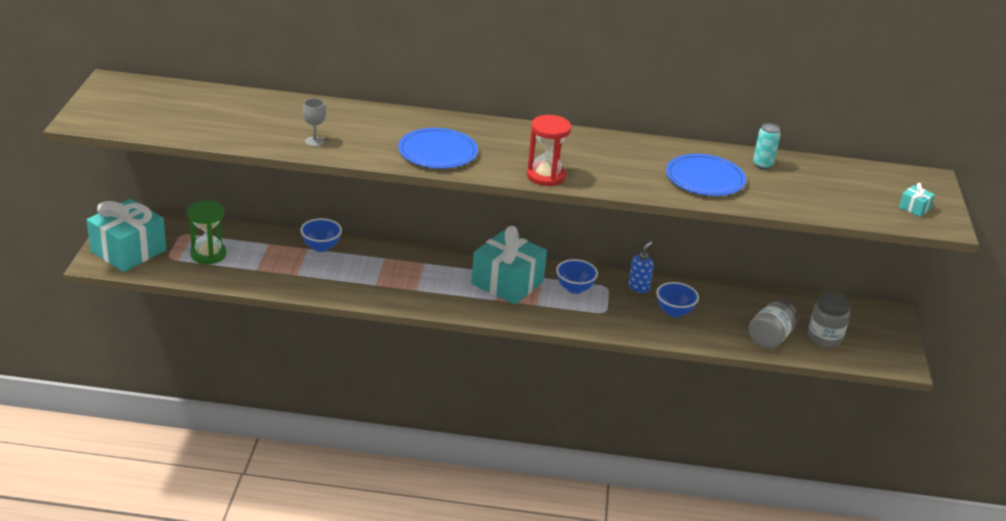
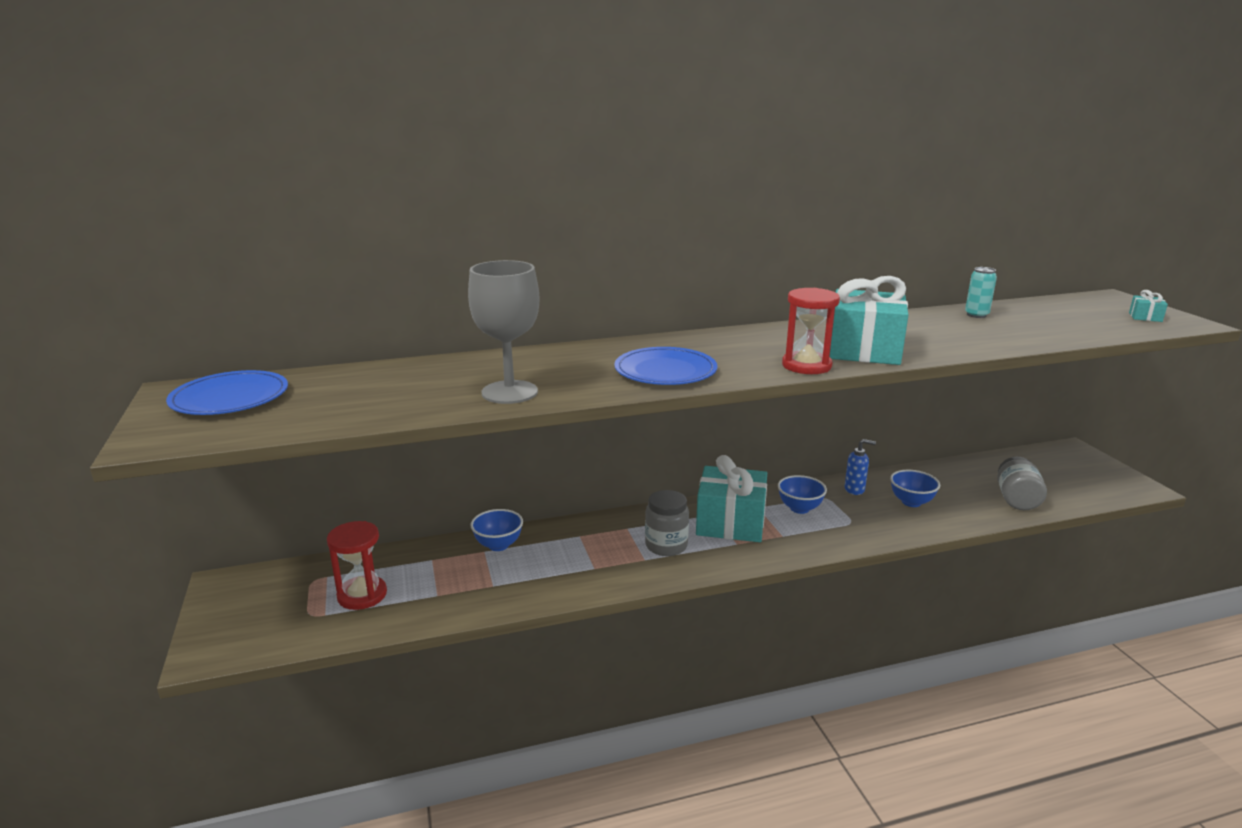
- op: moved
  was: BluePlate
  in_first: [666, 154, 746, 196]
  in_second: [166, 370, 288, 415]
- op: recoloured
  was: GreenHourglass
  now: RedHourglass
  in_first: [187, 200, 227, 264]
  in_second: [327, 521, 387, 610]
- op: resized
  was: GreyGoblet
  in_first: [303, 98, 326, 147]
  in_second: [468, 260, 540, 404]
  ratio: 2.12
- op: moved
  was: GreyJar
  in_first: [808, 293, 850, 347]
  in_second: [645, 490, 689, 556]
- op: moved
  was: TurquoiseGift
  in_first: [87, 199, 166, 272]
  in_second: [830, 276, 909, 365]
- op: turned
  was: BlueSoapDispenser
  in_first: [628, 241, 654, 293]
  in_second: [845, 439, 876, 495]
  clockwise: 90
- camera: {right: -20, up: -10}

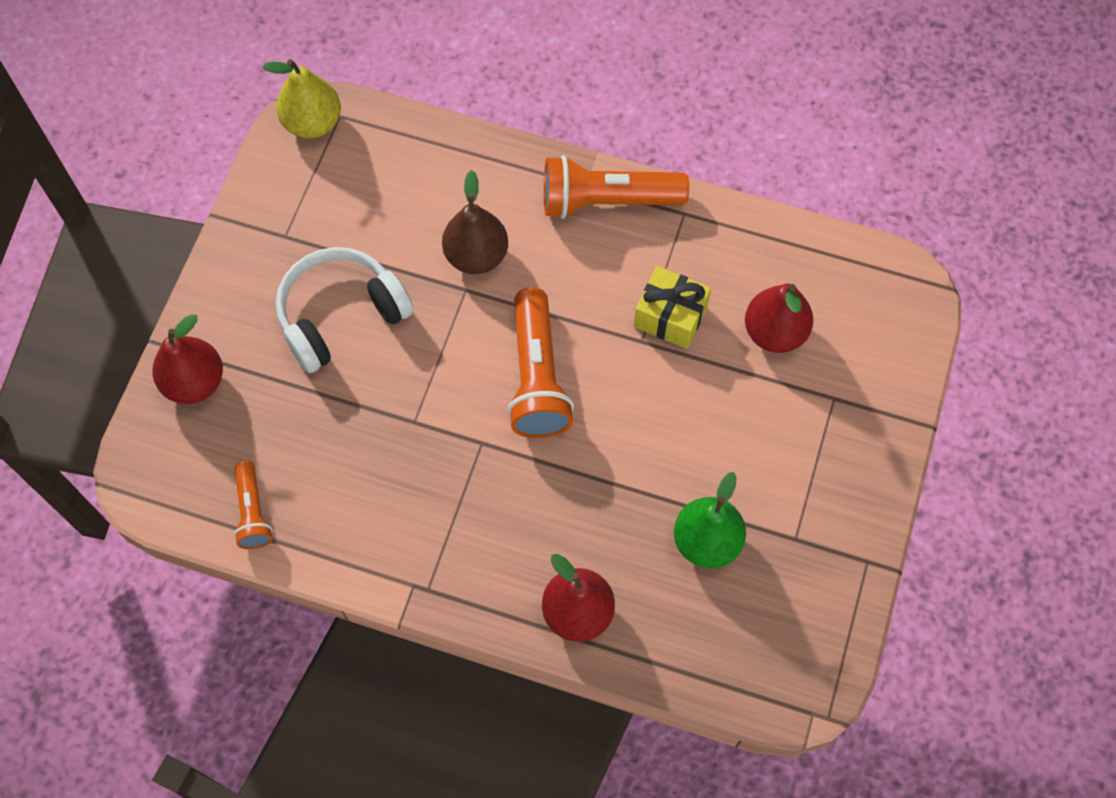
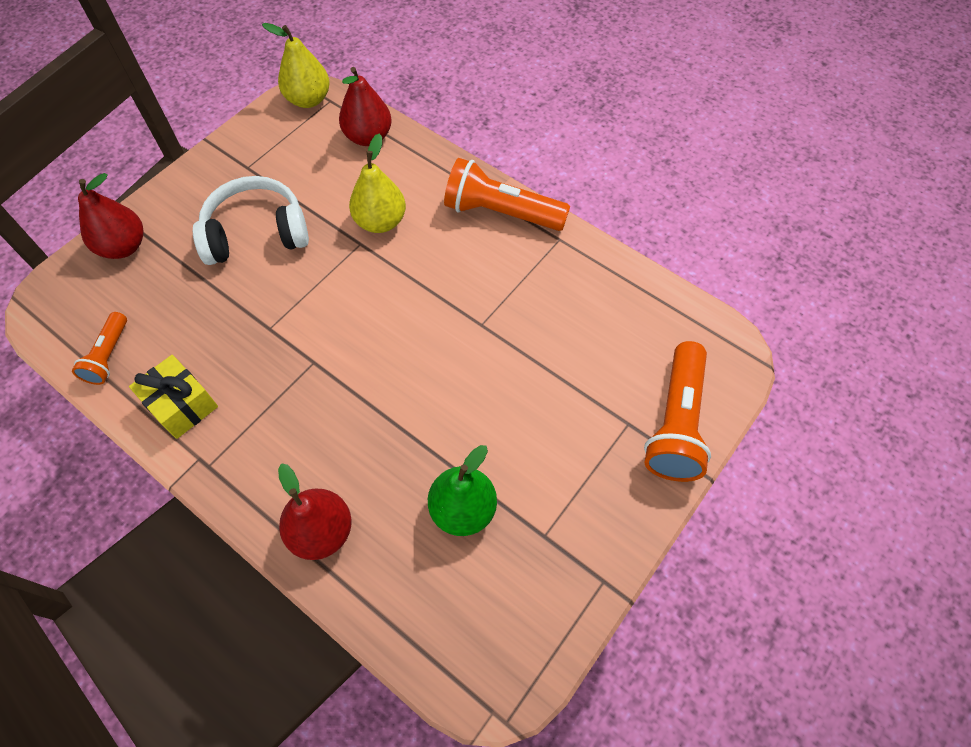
- op: moved
  was: YellowGift
  in_first: [634, 266, 711, 349]
  in_second: [129, 355, 218, 439]
- op: moved
  was: RedPear
  in_first: [745, 284, 813, 353]
  in_second: [339, 67, 392, 146]
- op: recoloured
  was: BrownPear
  now: YellowPear
  in_first: [442, 170, 508, 274]
  in_second: [349, 133, 406, 233]
- op: moved
  was: OrangeFlashlight
  in_first: [507, 287, 574, 438]
  in_second: [644, 341, 711, 482]
- camera: {right: 20, up: -5}

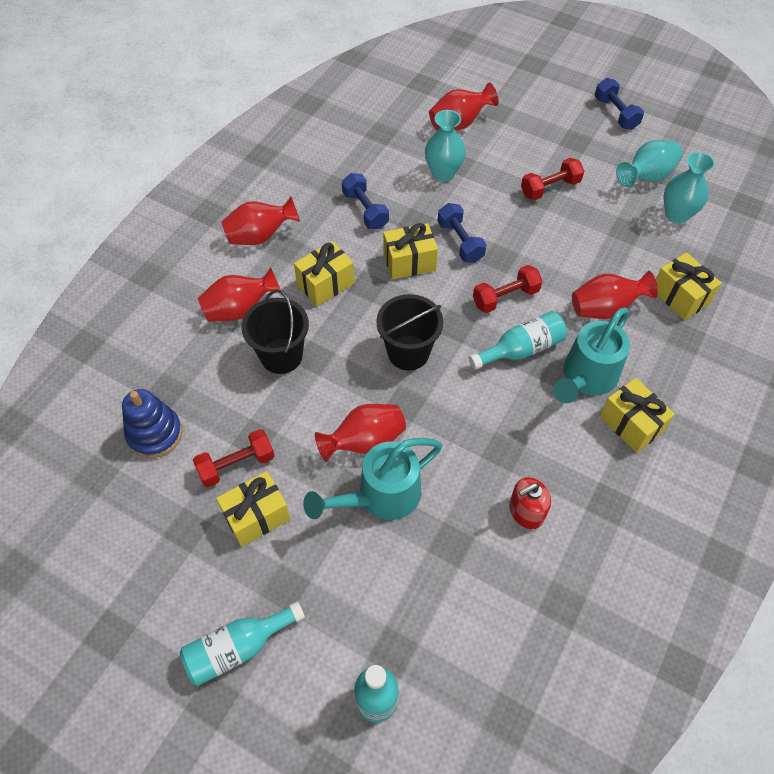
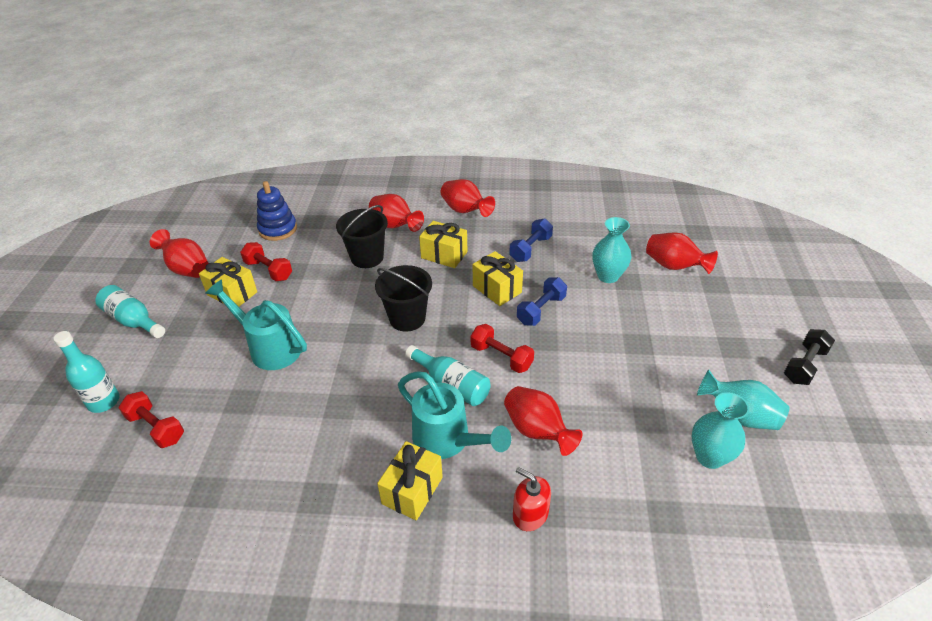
- op: moved
  was: RedDumbbell
  in_first: [521, 158, 584, 200]
  in_second: [119, 391, 184, 448]
- op: moved
  was: RedVase
  in_first: [315, 404, 406, 462]
  in_second: [150, 229, 208, 278]
- op: turned
  was: TurquoiseWateringCan
  in_first: [553, 307, 630, 403]
  in_second: [398, 371, 511, 459]
  clockwise: -150
- op: moved
  was: RedSoapDispenser
  in_first: [509, 477, 551, 529]
  in_second: [513, 467, 551, 531]
- op: recoloured
  was: BlueDumbbell
  now: BlackDumbbell
  in_first: [595, 78, 644, 130]
  in_second: [784, 329, 835, 385]
- op: removed
  was: YellowGift
  in_first: [656, 252, 722, 320]
- camera: {right: 65, up: -15}

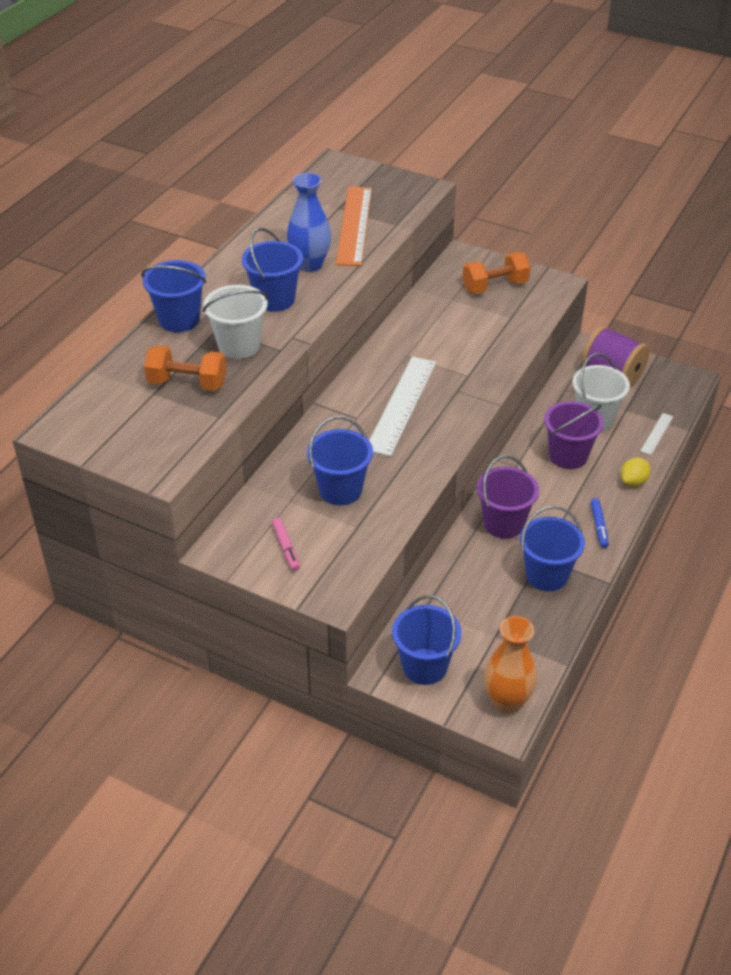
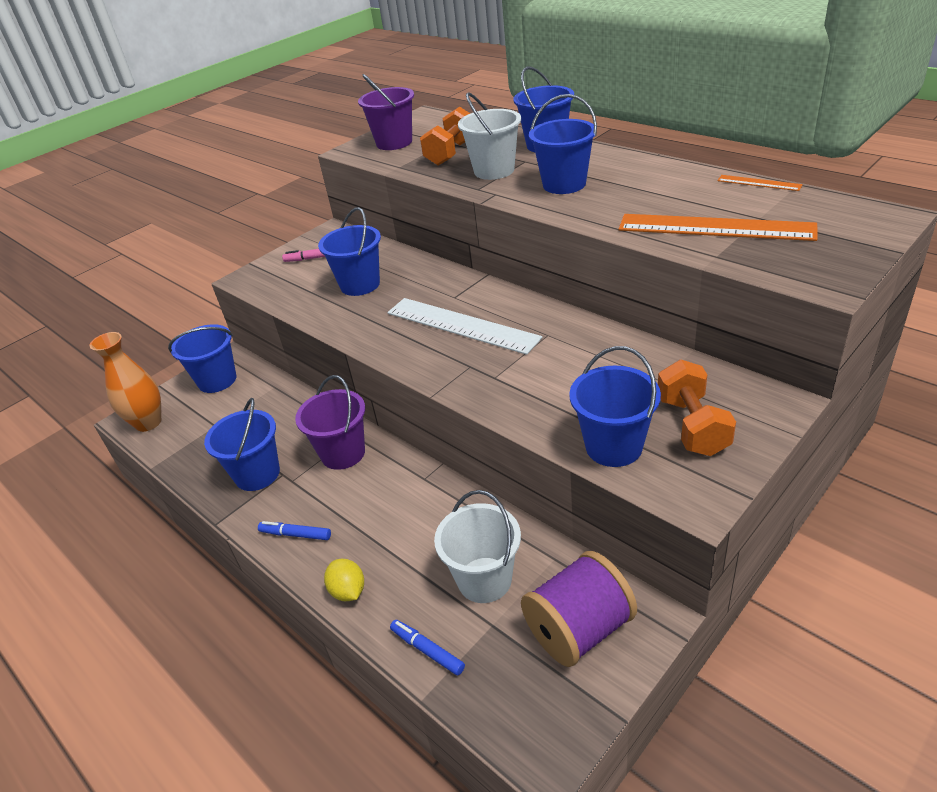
- op: moved
  was: PurpleBucket
  in_first: [544, 401, 604, 469]
  in_second: [358, 74, 414, 150]
- op: replaced
  was: WhiteRuler
  now: BlueMarker
  in_first: [640, 413, 673, 455]
  in_second: [390, 620, 465, 675]
- op: added
  now: BlueBucket
  in_second: [569, 346, 661, 467]
- op: added
  now: OrangeRuler
  in_second: [717, 175, 803, 191]
- op: removed
  was: BlueVase
  in_first: [287, 173, 331, 272]
- camera: {right: 110, up: -5}

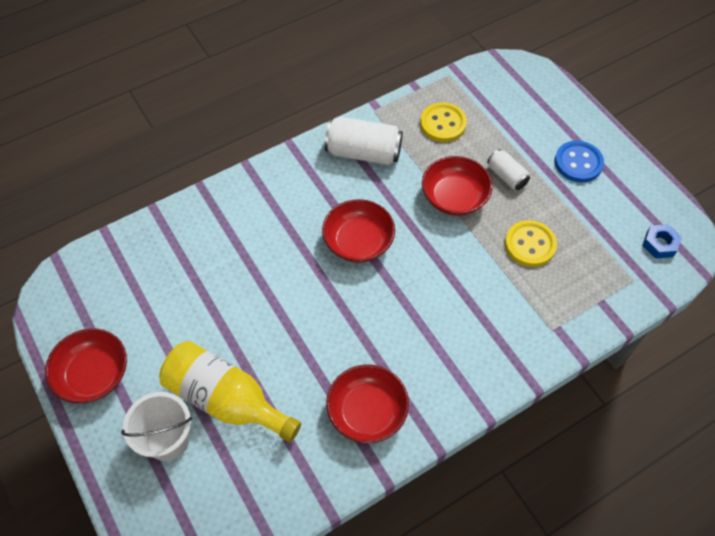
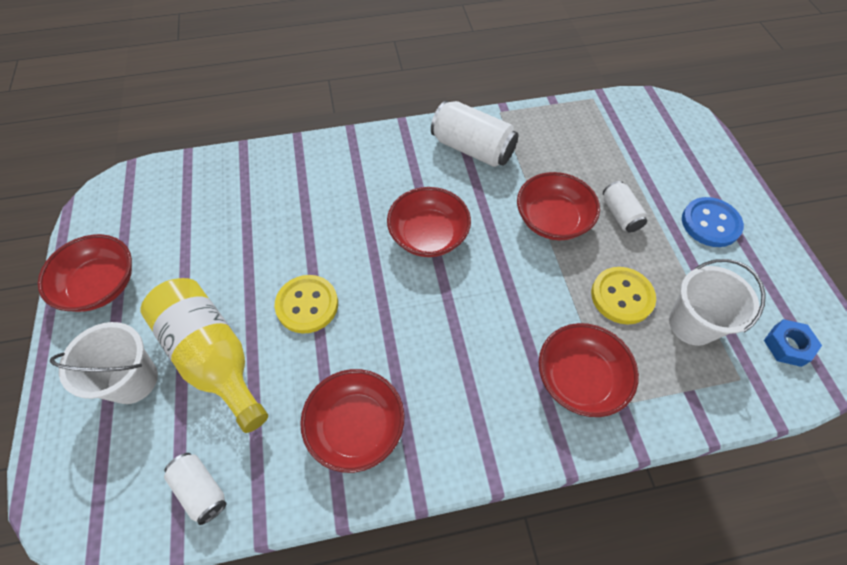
- op: added
  now: WhiteCan
  in_second: [164, 453, 227, 525]
- op: moved
  was: YellowButton
  in_first: [420, 103, 467, 142]
  in_second: [275, 275, 338, 334]
- op: added
  now: RedBowl
  in_second: [539, 323, 639, 417]
- op: added
  now: WhiteBucket
  in_second: [669, 259, 766, 346]
- camera: {right: 20, up: 0}

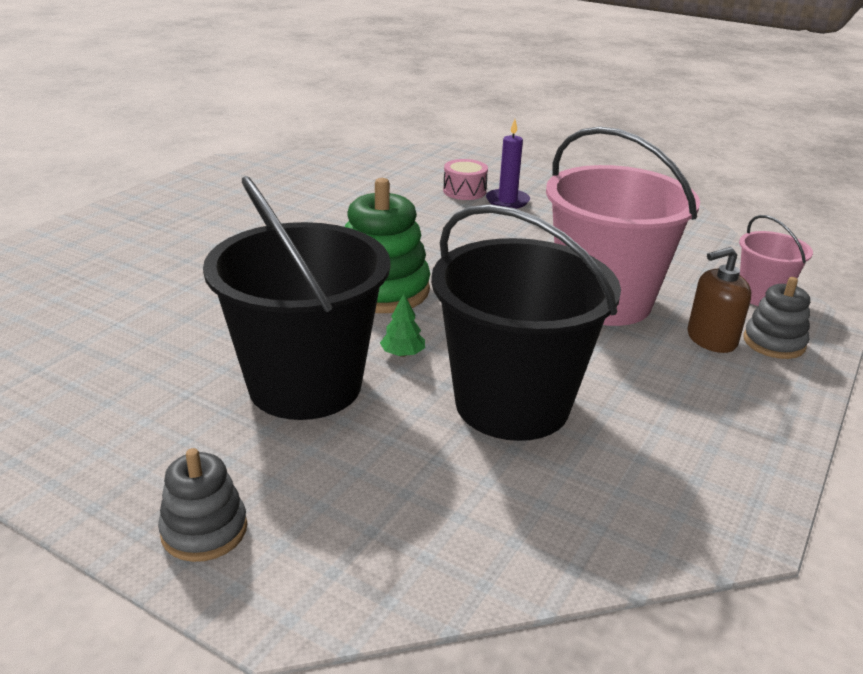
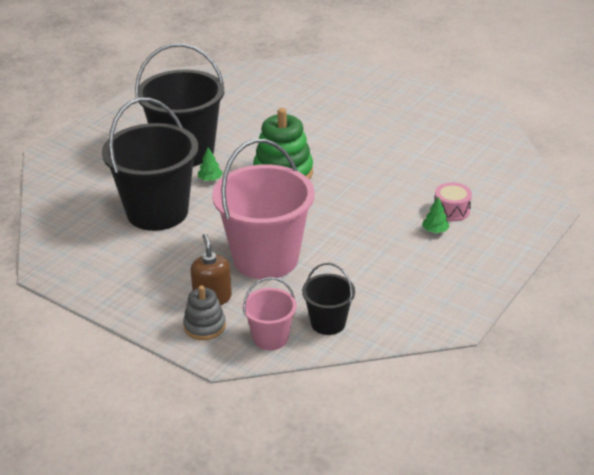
- op: added
  now: BlackBucket
  in_second: [302, 263, 355, 335]
- op: replaced
  was: PurpleCandle
  now: GreenTree
  in_first: [486, 119, 530, 209]
  in_second: [422, 197, 450, 233]
- op: removed
  was: GreyStackingToy
  in_first: [158, 448, 247, 562]
- camera: {right: 95, up: 5}

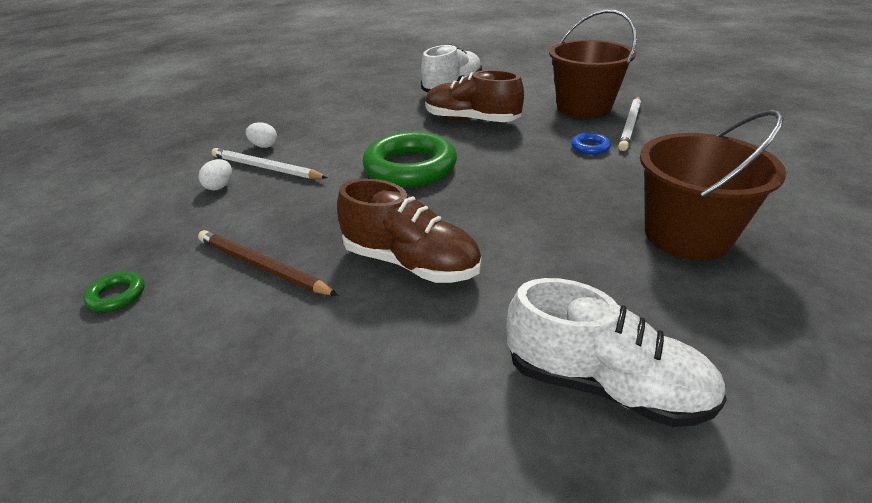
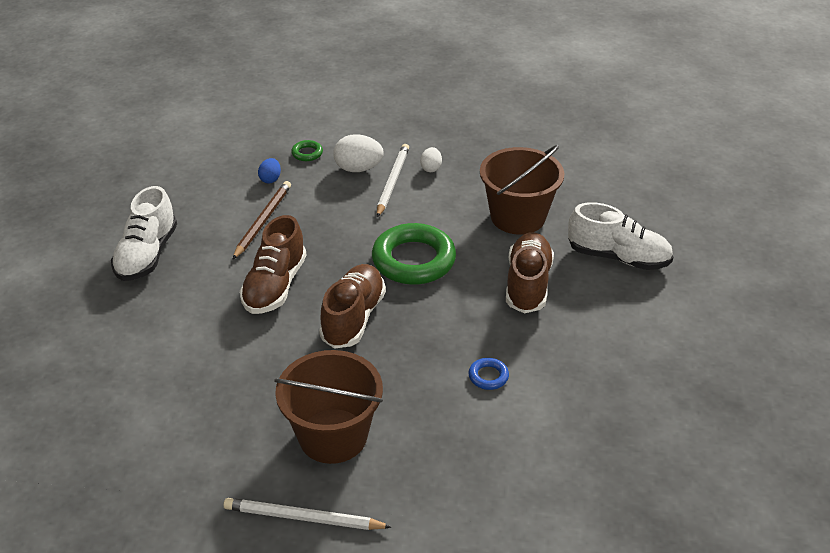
- op: moved
  was: WhiteShoe
  in_first: [506, 278, 727, 427]
  in_second: [111, 186, 177, 281]
- op: moved
  was: WhitePencil
  in_first: [618, 97, 641, 151]
  in_second: [224, 498, 391, 530]
- op: added
  now: BlueEgg
  in_second: [258, 158, 281, 183]
- op: moved
  was: GreenRing
  in_first: [83, 271, 145, 312]
  in_second: [291, 140, 323, 161]
- op: added
  now: BrownShoe
  in_second: [319, 264, 386, 349]
- op: resized
  was: WhiteEgg
  in_first: [198, 159, 232, 190]
  in_second: [333, 134, 384, 172]
  ratio: 1.73
- op: moved
  was: BrownBucket
  in_first: [549, 9, 637, 118]
  in_second: [480, 145, 564, 235]
- camera: {right: 75, up: 5}

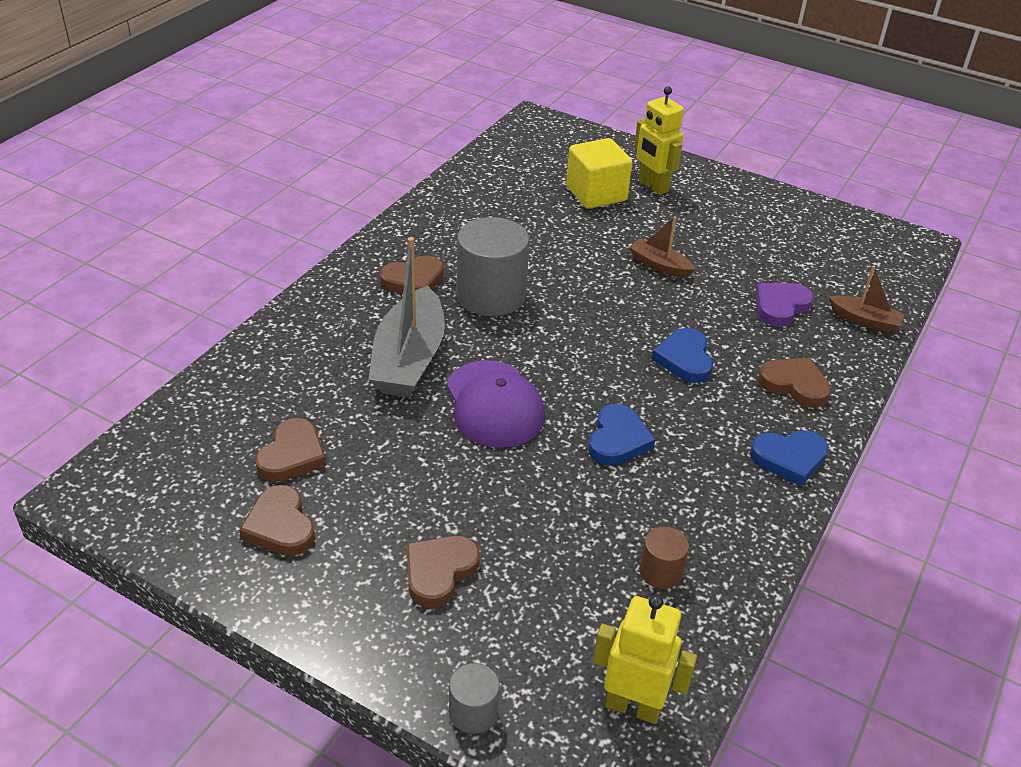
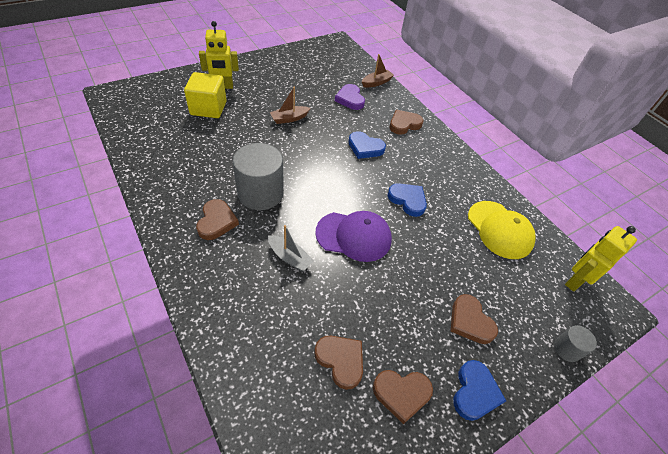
- op: resized
  was: GreyBoat
  in_first: [368, 237, 445, 397]
  in_second: [268, 225, 314, 272]
  ratio: 0.51
- op: moved
  was: BlueHeart
  in_first: [750, 430, 829, 486]
  in_second: [453, 360, 506, 421]
- op: replaced
  was: BrownCylinder
  now: YellowCap
  in_first: [640, 527, 689, 589]
  in_second: [468, 201, 536, 259]
- camera: {right: -65, up: 10}

